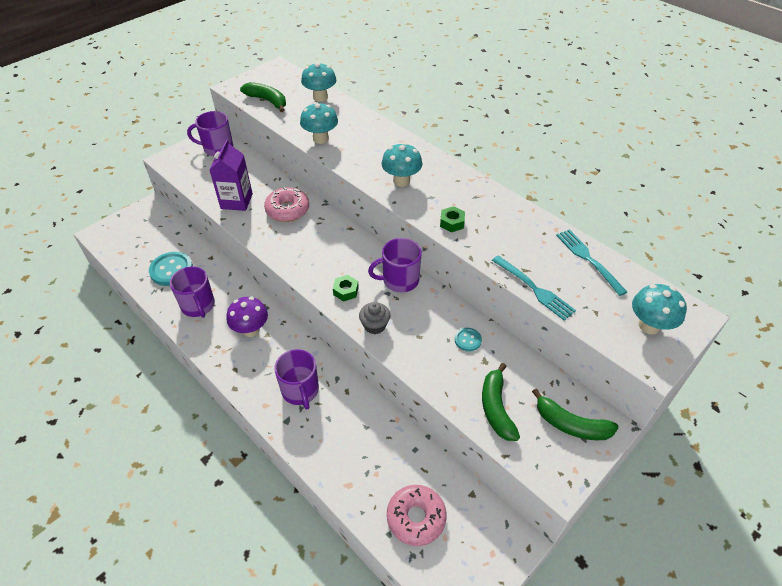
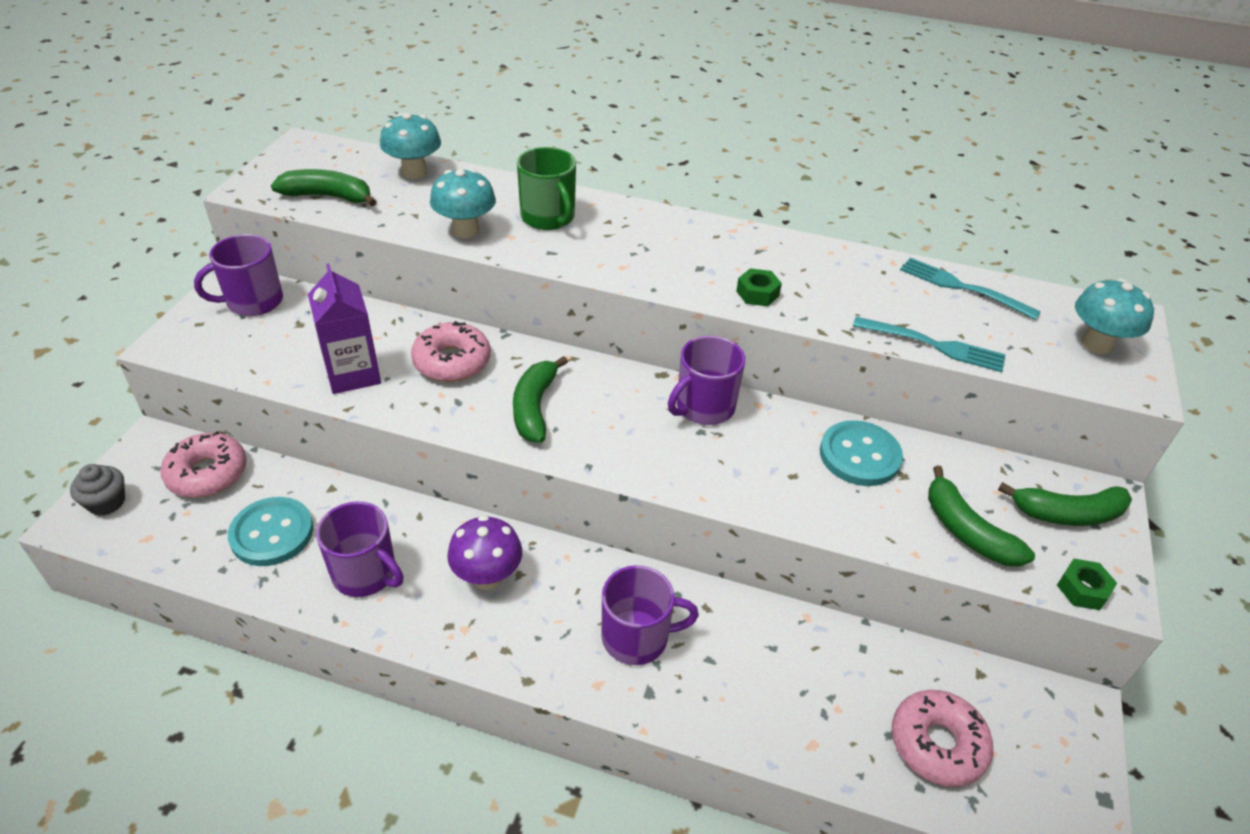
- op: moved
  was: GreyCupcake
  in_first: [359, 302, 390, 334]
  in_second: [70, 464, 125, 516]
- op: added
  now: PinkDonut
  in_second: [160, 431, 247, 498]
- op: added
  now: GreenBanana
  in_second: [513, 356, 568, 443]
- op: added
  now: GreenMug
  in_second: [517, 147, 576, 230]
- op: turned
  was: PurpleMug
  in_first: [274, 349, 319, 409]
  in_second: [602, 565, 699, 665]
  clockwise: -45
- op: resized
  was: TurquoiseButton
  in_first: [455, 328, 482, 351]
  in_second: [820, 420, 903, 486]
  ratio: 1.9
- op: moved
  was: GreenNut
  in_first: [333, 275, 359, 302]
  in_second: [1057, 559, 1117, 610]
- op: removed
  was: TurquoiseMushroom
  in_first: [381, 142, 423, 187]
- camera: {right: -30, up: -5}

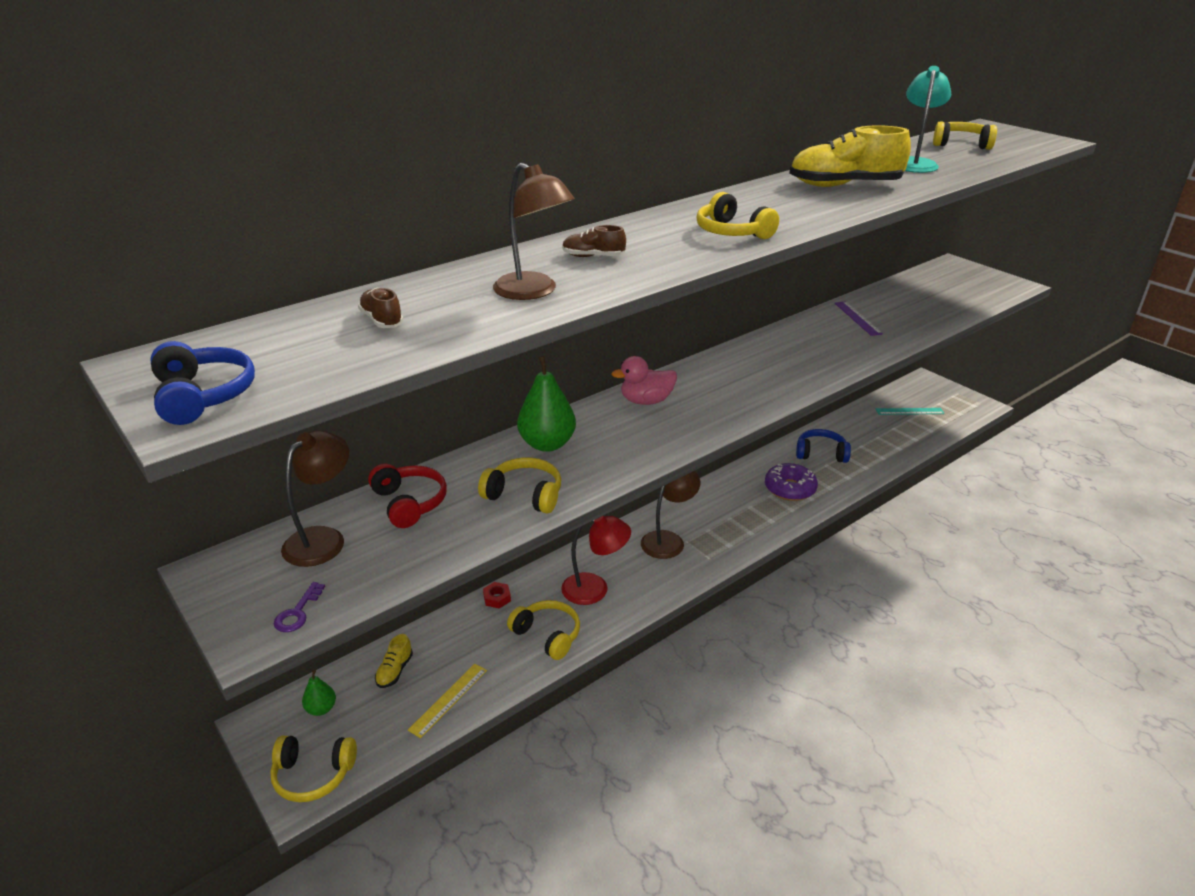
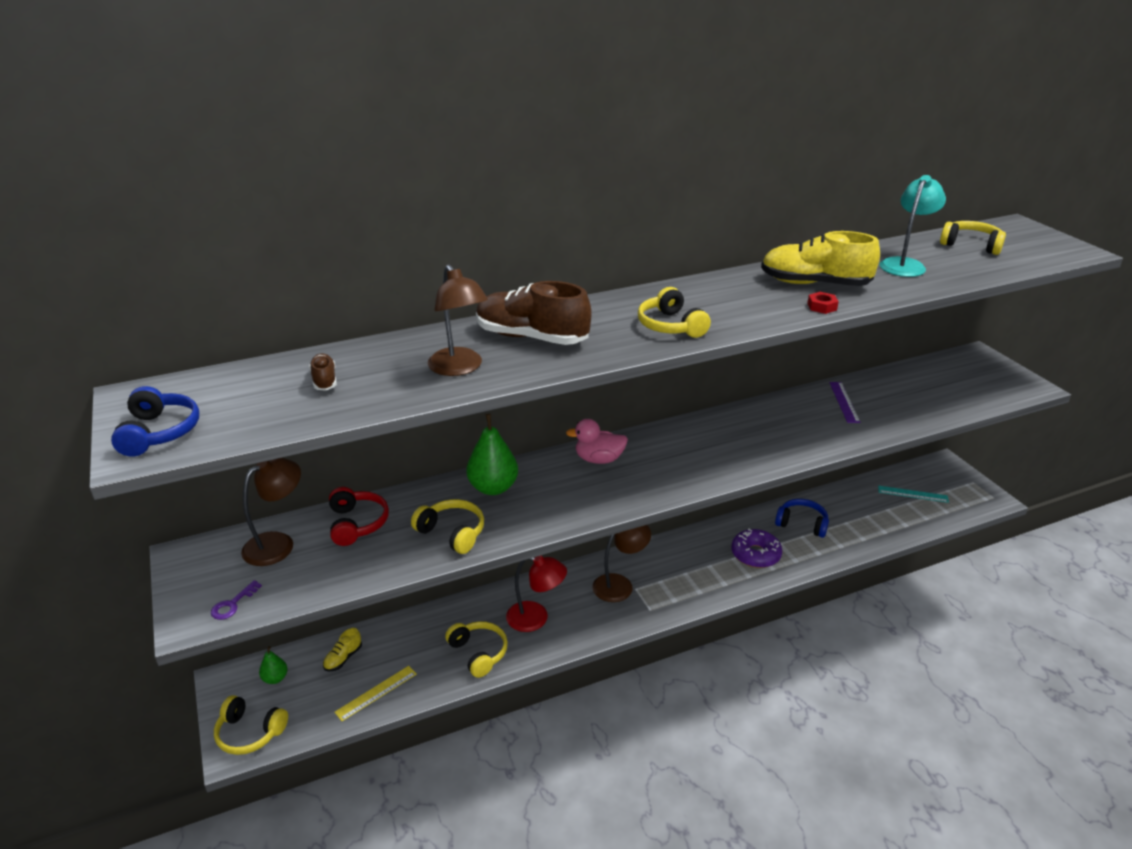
- op: resized
  was: BrownShoe
  in_first: [562, 225, 626, 257]
  in_second: [476, 281, 592, 345]
  ratio: 2.18
- op: moved
  was: RedNut
  in_first: [483, 582, 511, 609]
  in_second: [807, 292, 839, 314]
- camera: {right: 15, up: 0}

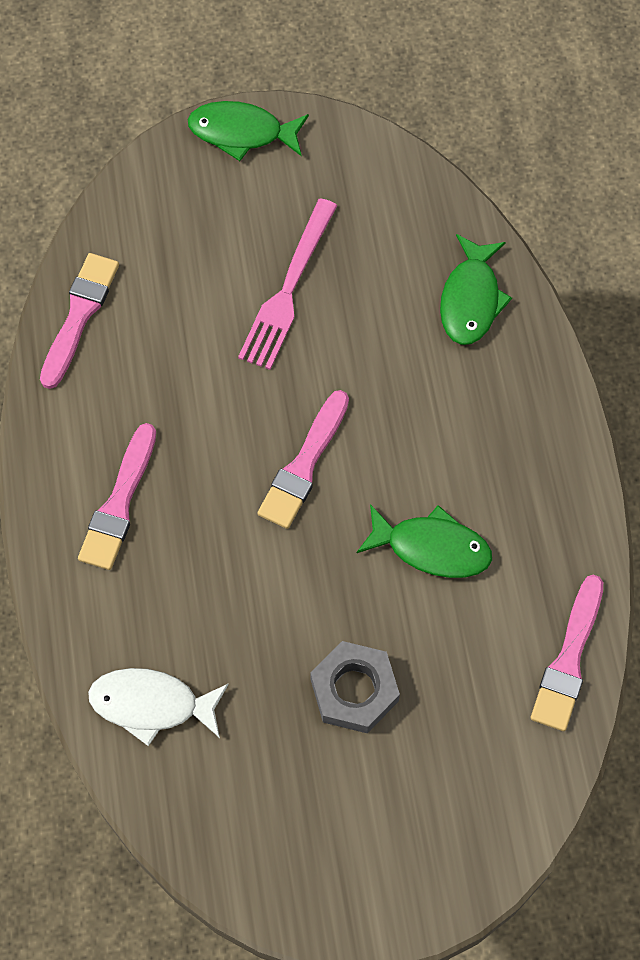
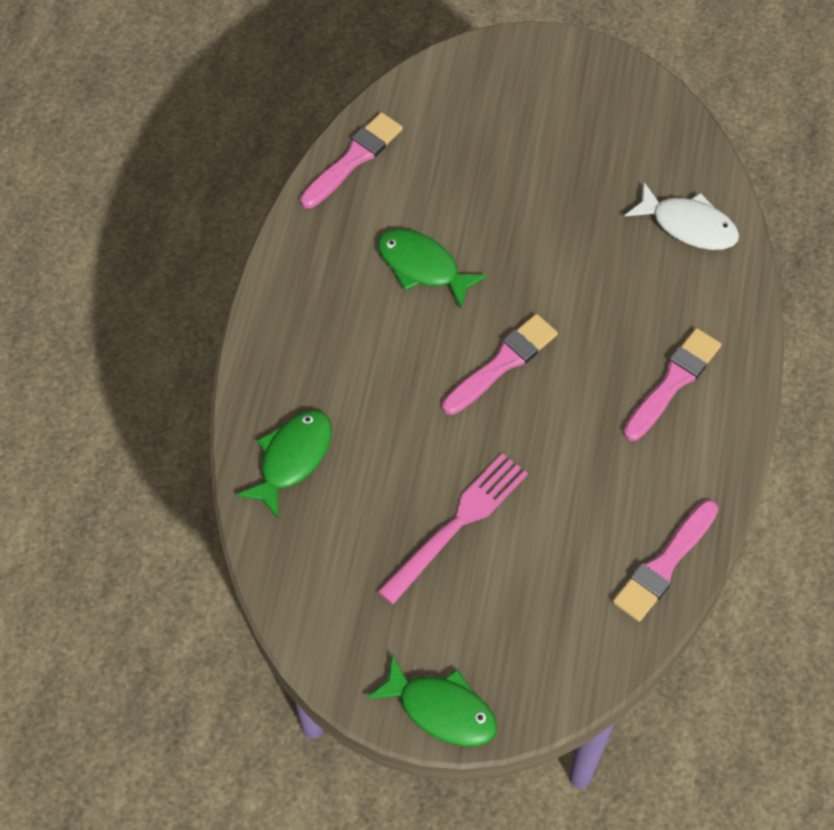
- op: removed
  was: GreyNut
  in_first: [310, 641, 400, 733]
- camera: {right: -160, up: -5}

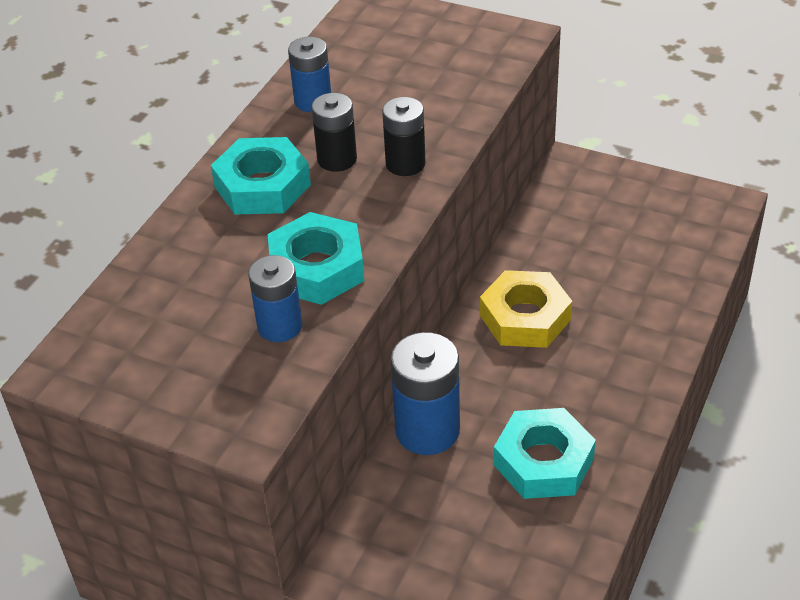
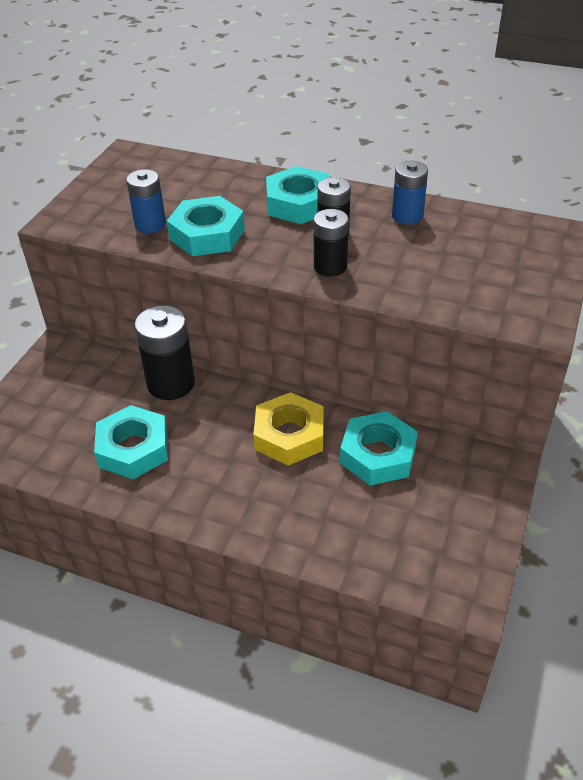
- op: recoloured
  was: BlueBattery
  now: BlackBattery
  in_first: [390, 332, 460, 455]
  in_second: [134, 306, 195, 400]
- op: added
  now: TurquoiseNut
  in_second: [340, 411, 418, 485]
- camera: {right: 85, up: 0}

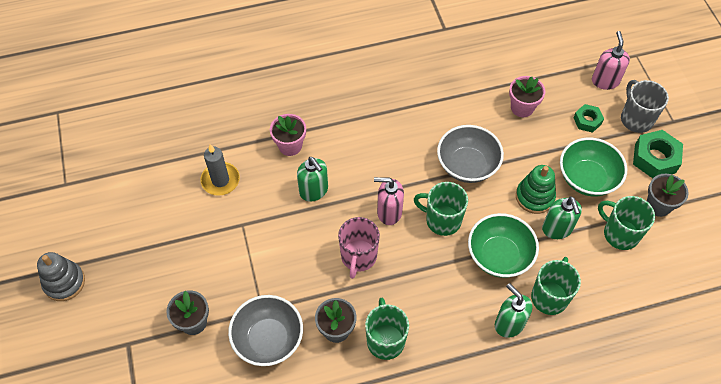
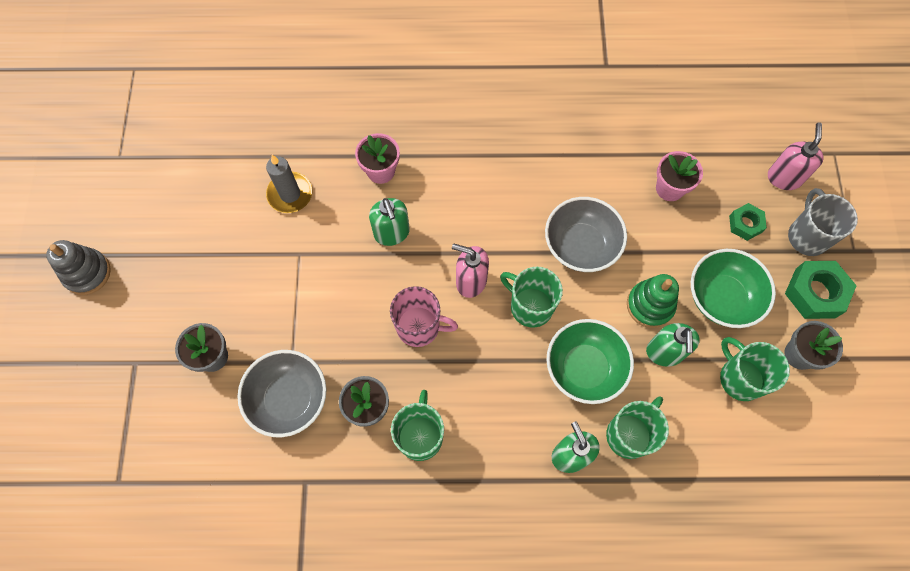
- op: turned
  was: PinkMug
  in_first: [338, 217, 380, 279]
  in_second: [390, 286, 458, 347]
  clockwise: -105
- camera: {right: 15, up: 10}

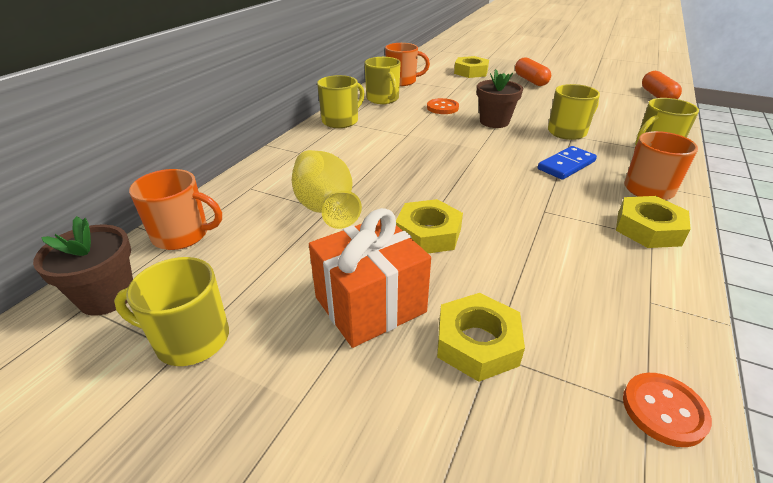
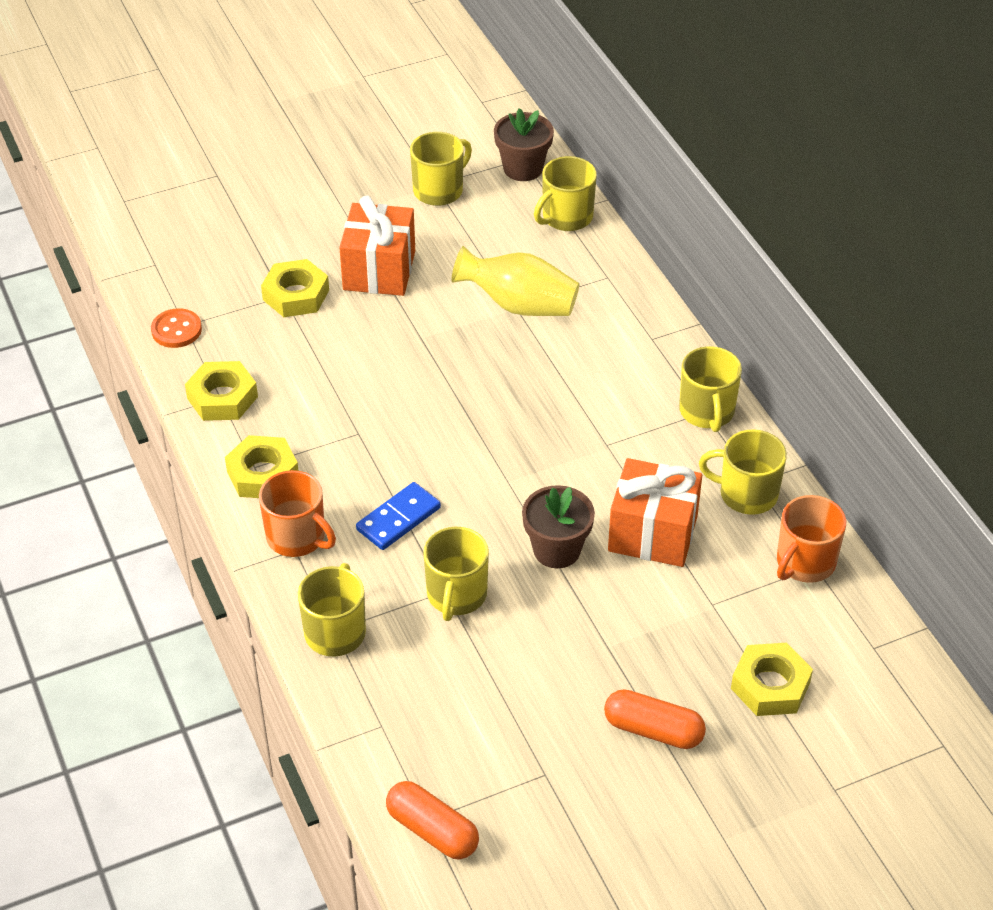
- op: moved
  was: YellowNut
  in_first: [396, 199, 463, 254]
  in_second: [185, 361, 258, 421]
- op: turned
  was: BlueDomino
  in_first: [538, 146, 597, 180]
  in_second: [356, 482, 441, 550]
  clockwise: 45
- op: recoloured
  was: OrangeMug
  now: YellowMug
  in_first: [129, 169, 222, 250]
  in_second: [534, 156, 597, 231]
- op: replaced
  was: OrangeButton
  now: OrangeGift
  in_first: [427, 98, 459, 114]
  in_second: [608, 458, 702, 567]
- camera: {right: 130, up: 10}

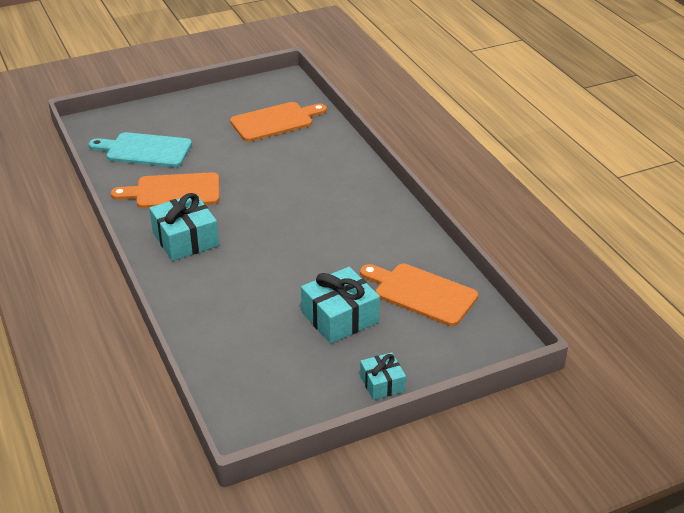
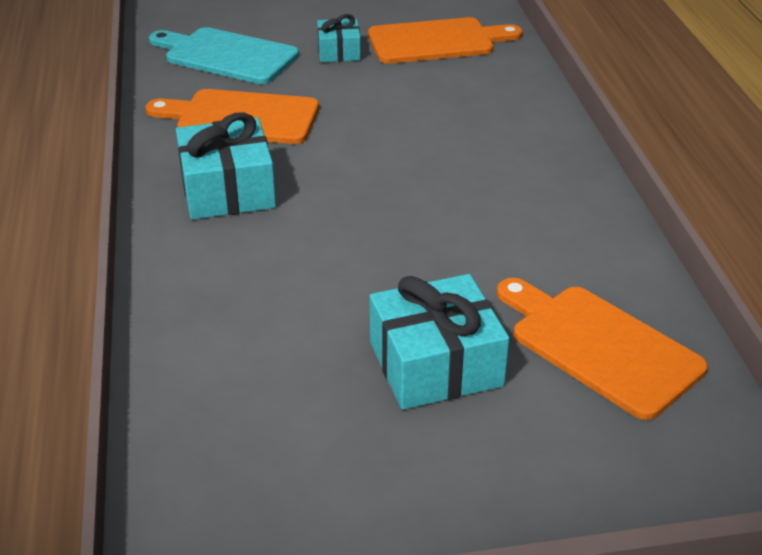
- op: moved
  was: TurquoiseGift
  in_first: [360, 352, 406, 400]
  in_second: [317, 14, 361, 62]
- camera: {right: 15, up: 0}

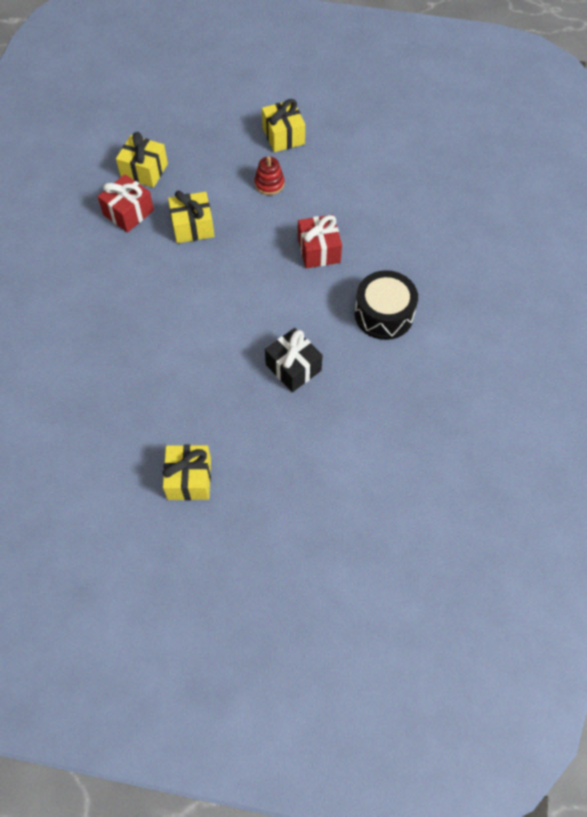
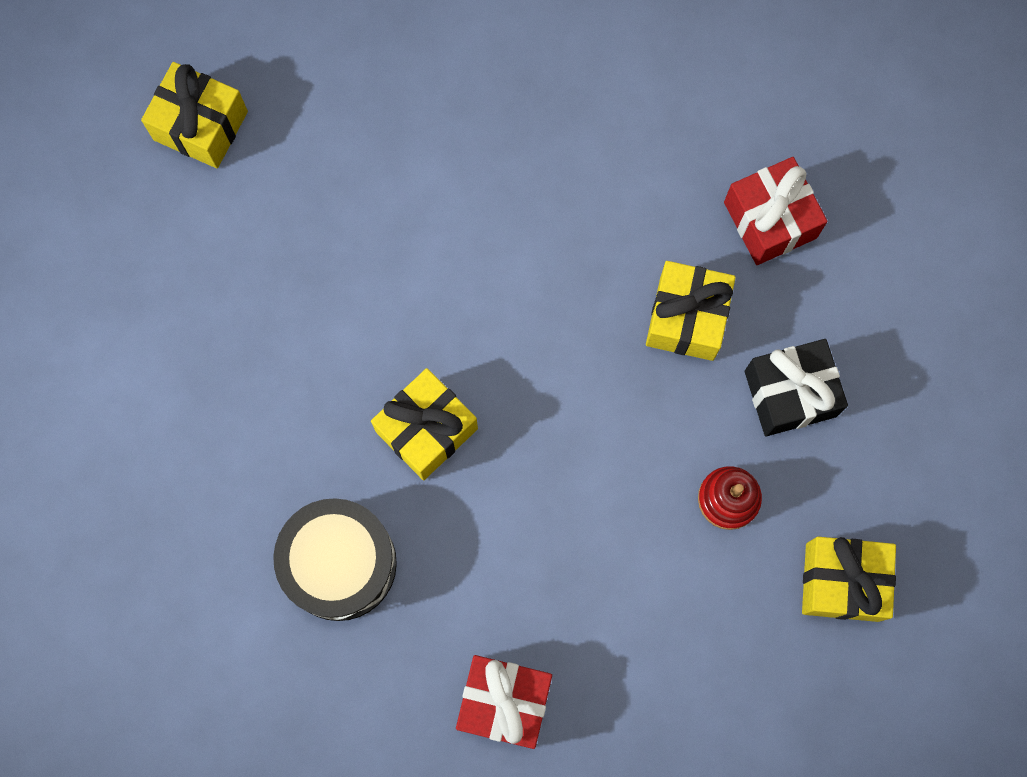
- op: moved
  was: YellowGift
  in_first: [116, 132, 168, 188]
  in_second: [371, 368, 478, 480]
- op: moved
  was: RedGift
  in_first: [298, 215, 342, 268]
  in_second: [456, 655, 552, 749]
- op: moved
  was: BlackGift
  in_first: [265, 328, 322, 392]
  in_second: [745, 339, 848, 436]
- camera: {right: 115, up: 15}

